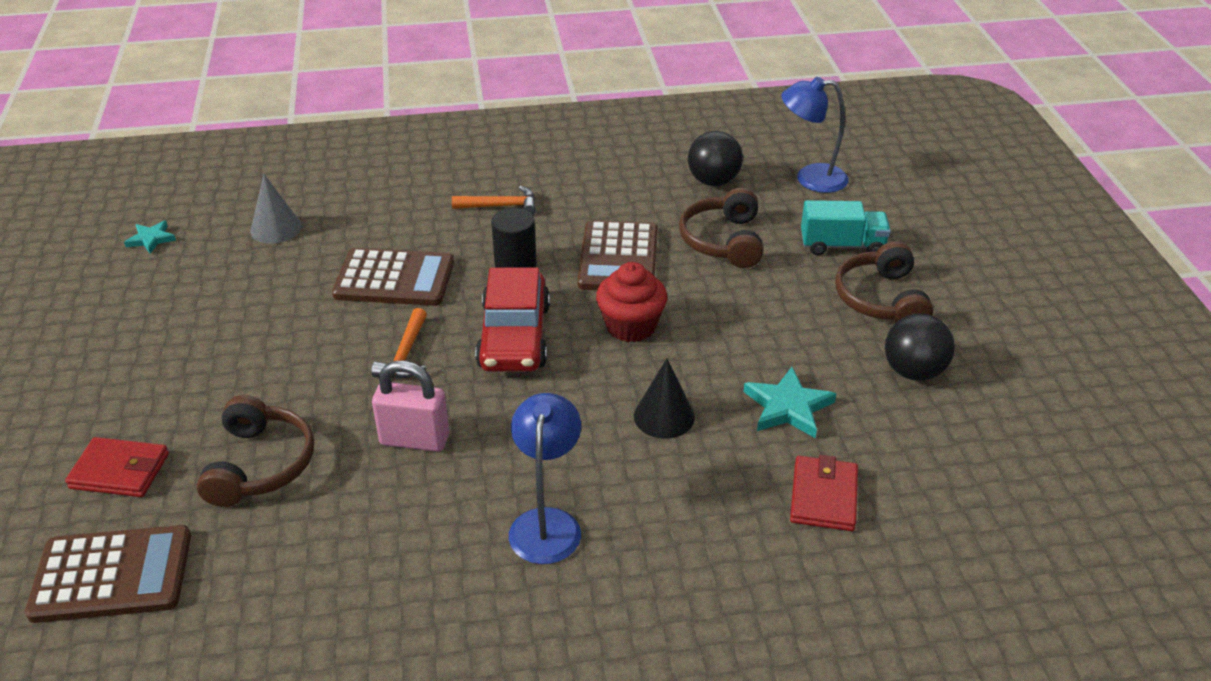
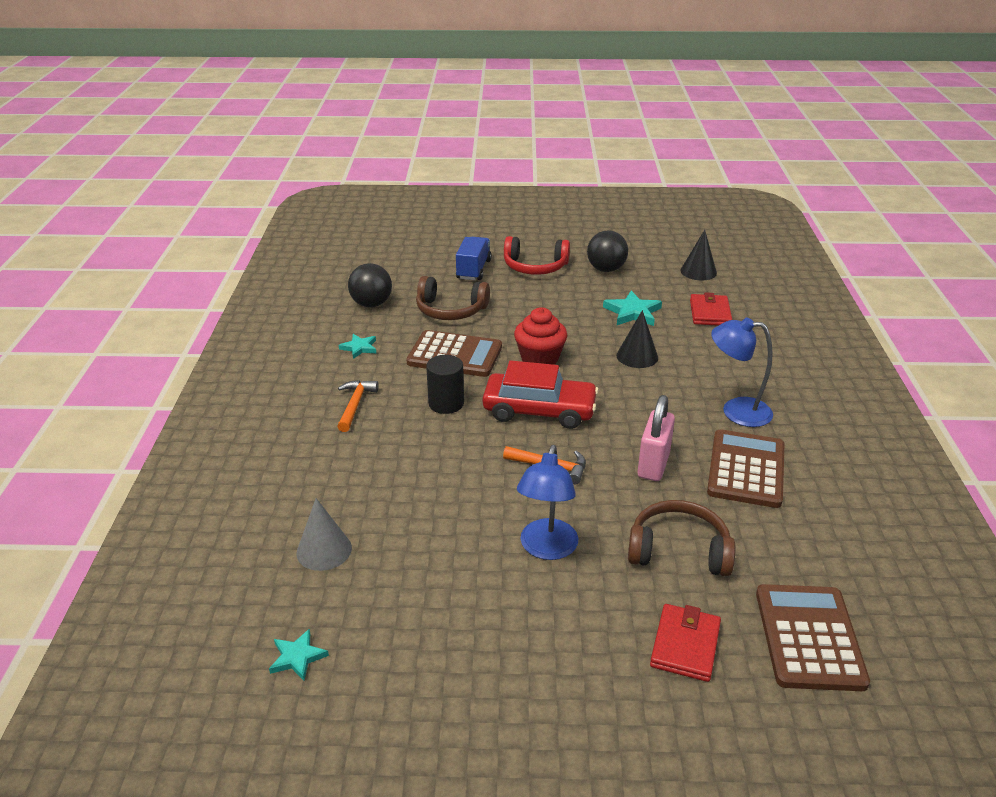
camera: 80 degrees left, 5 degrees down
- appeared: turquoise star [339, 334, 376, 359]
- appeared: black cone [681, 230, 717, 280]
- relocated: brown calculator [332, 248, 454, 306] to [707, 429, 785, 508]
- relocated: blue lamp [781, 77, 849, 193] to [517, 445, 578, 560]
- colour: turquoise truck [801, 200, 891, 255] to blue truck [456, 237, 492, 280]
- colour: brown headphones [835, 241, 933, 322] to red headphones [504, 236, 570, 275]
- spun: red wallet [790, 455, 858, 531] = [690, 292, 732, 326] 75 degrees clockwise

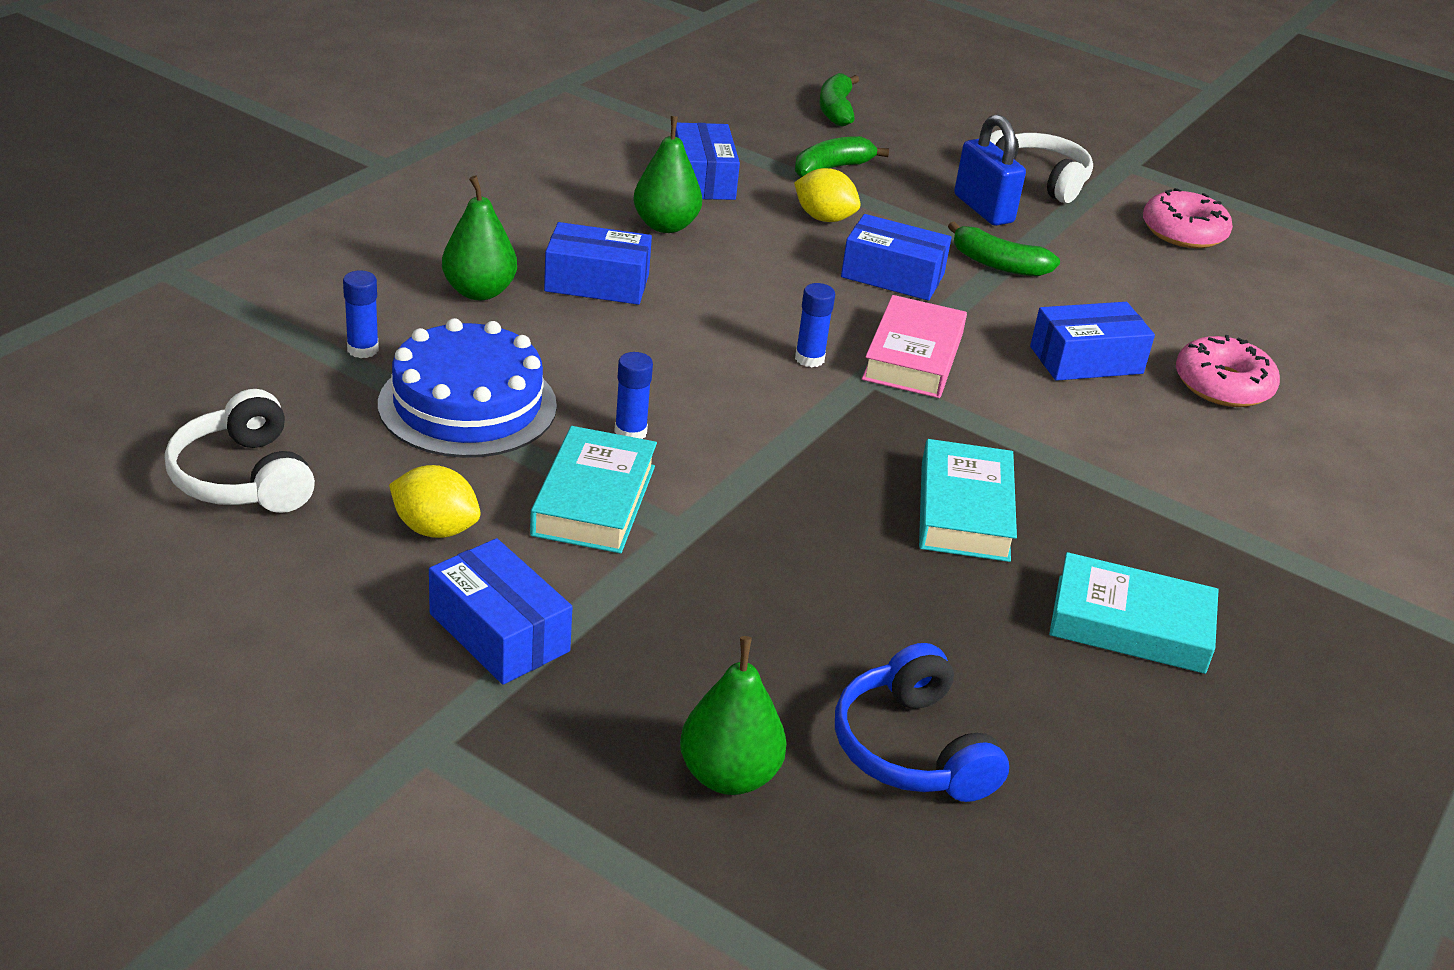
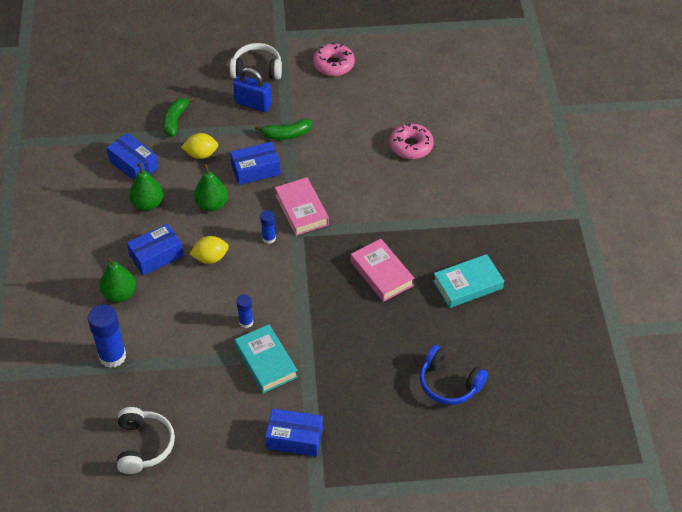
camera: 35 degrees left, 15 degrees up
- missing: blue cake [378, 318, 557, 458]
- missing: green banana [819, 73, 859, 126]
- missing: blue box [1030, 302, 1155, 381]
- relocated: yellow lemon [389, 465, 481, 538] to [190, 236, 229, 264]
- relocated: green pear [680, 636, 787, 795] to [194, 164, 228, 212]
- colour: turquoise book [919, 439, 1017, 562] to pink book [351, 239, 414, 302]
- spun: white headphones [165, 389, 315, 513] = [117, 407, 175, 474] 120 degrees counterclockwise
- size: blue glue stick [343, 271, 379, 358] = [88, 304, 126, 368] x1.84

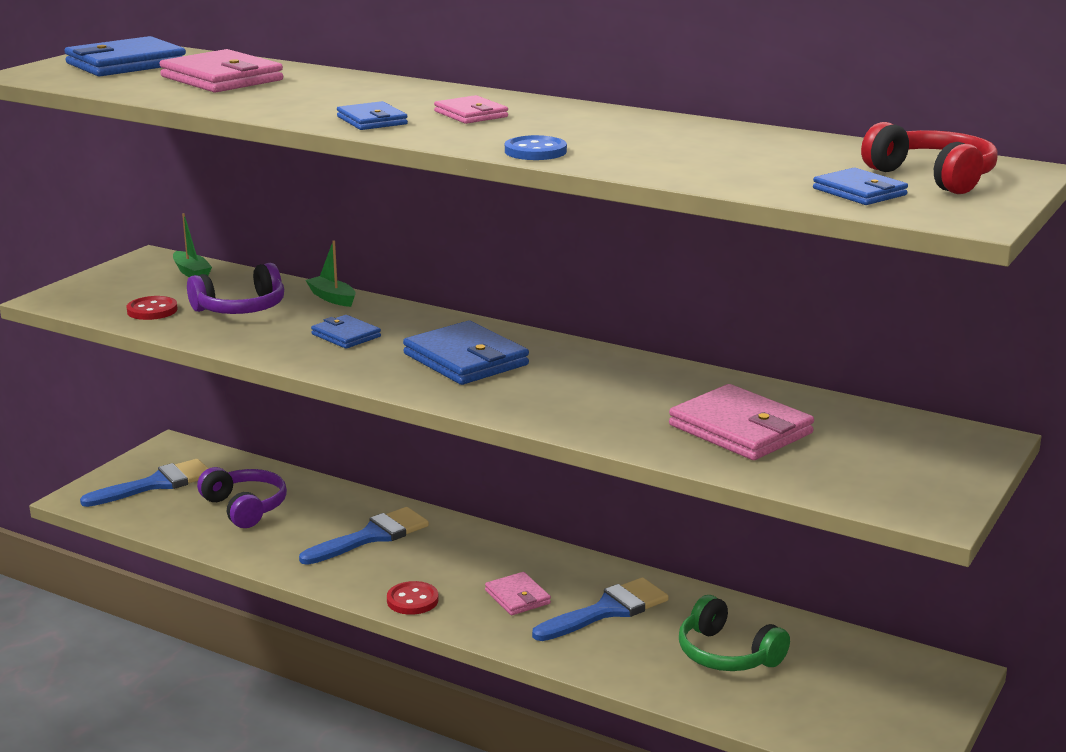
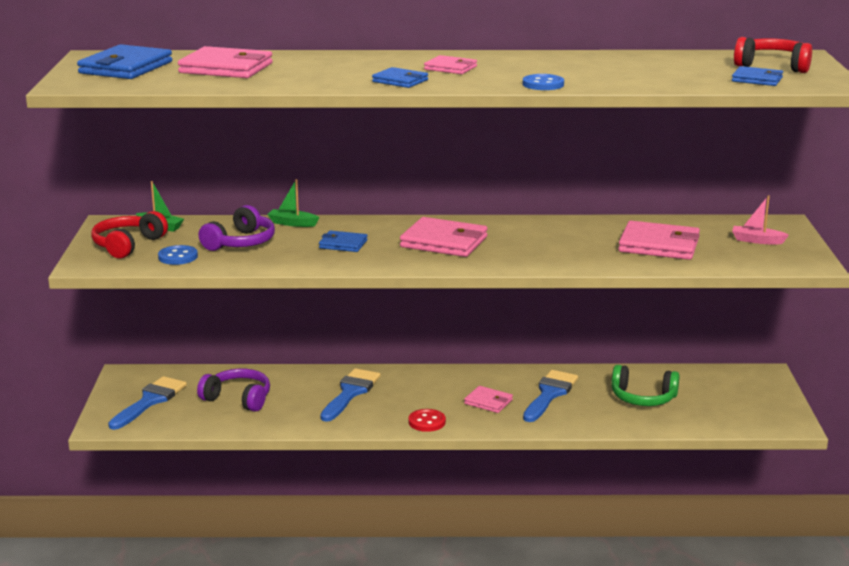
camera: 30 degrees left, 0 degrees up
- appeared: red headphones [91, 211, 168, 259]
- appeared: pink boat [732, 195, 789, 244]
- colour: red button [126, 296, 178, 320] to blue button [158, 245, 198, 265]
- colour: blue wallet [403, 321, 529, 385] to pink wallet [400, 217, 488, 257]

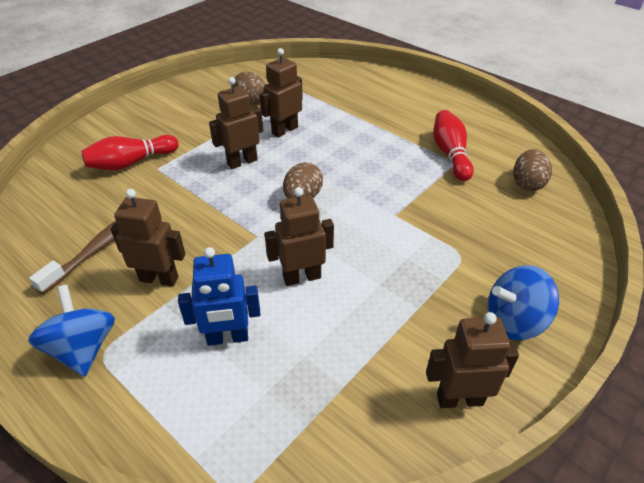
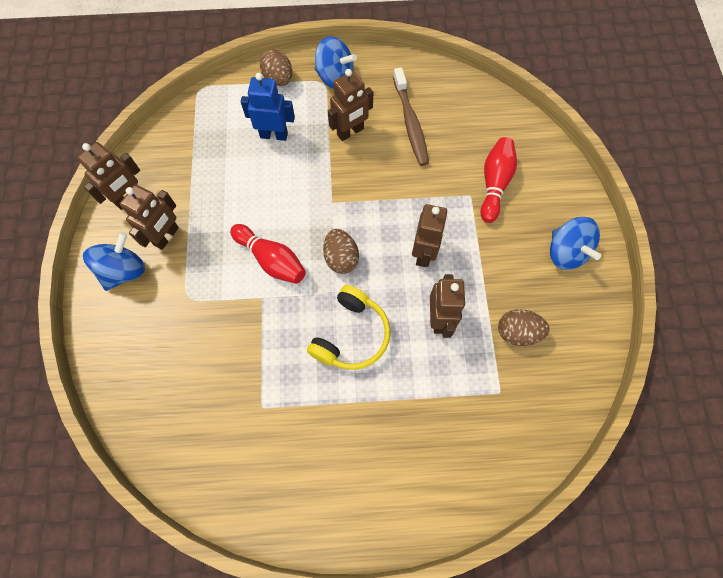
camera: 135 degrees right, 25 degrees up
- appeared: yellow headphones [307, 285, 391, 370]
- appeared: blue spinning top [550, 217, 601, 270]
- relocated: brown robot [265, 187, 334, 286] to [120, 184, 179, 250]
- relocated: red bowling pin [433, 110, 473, 181] to [230, 224, 306, 284]
- relocated: brown egg [513, 149, 552, 191] to [260, 50, 292, 86]
- spun: blue robot [178, 247, 261, 346] = [241, 73, 295, 141] 60 degrees clockwise

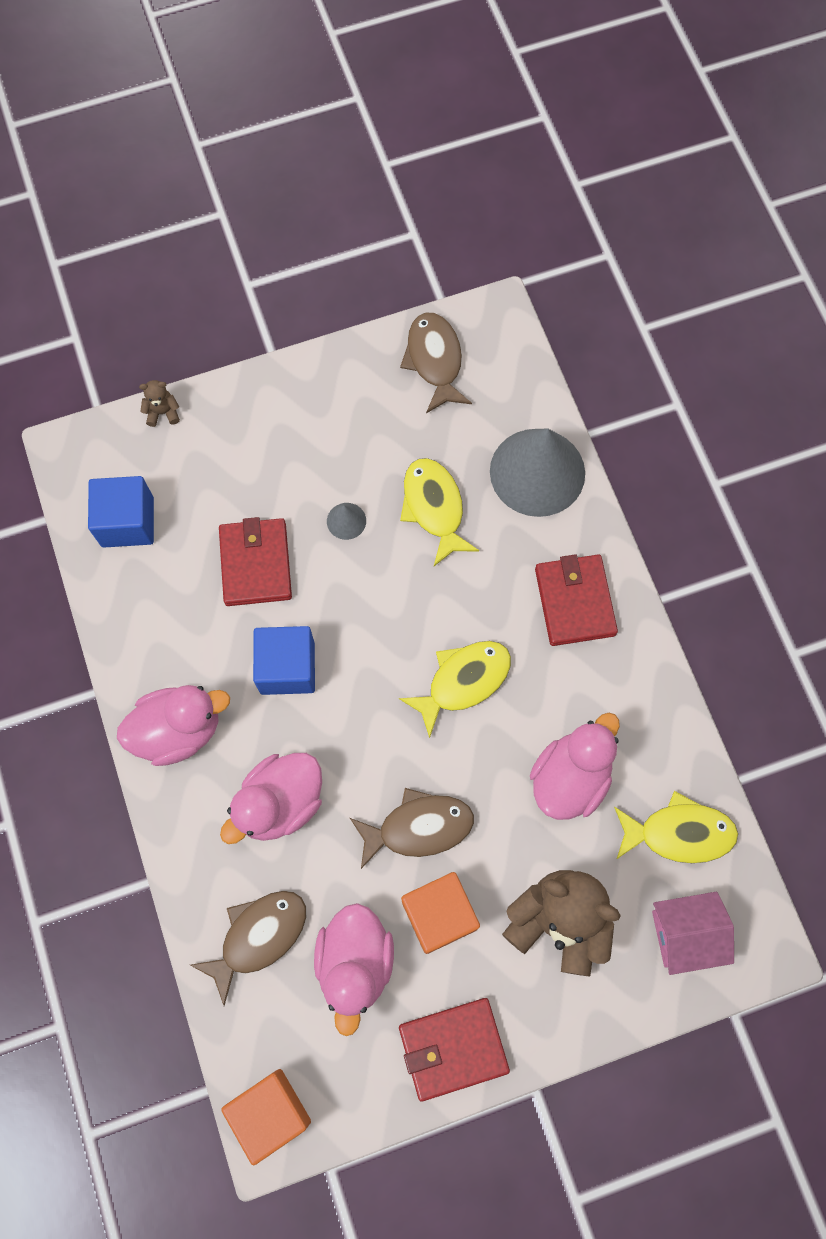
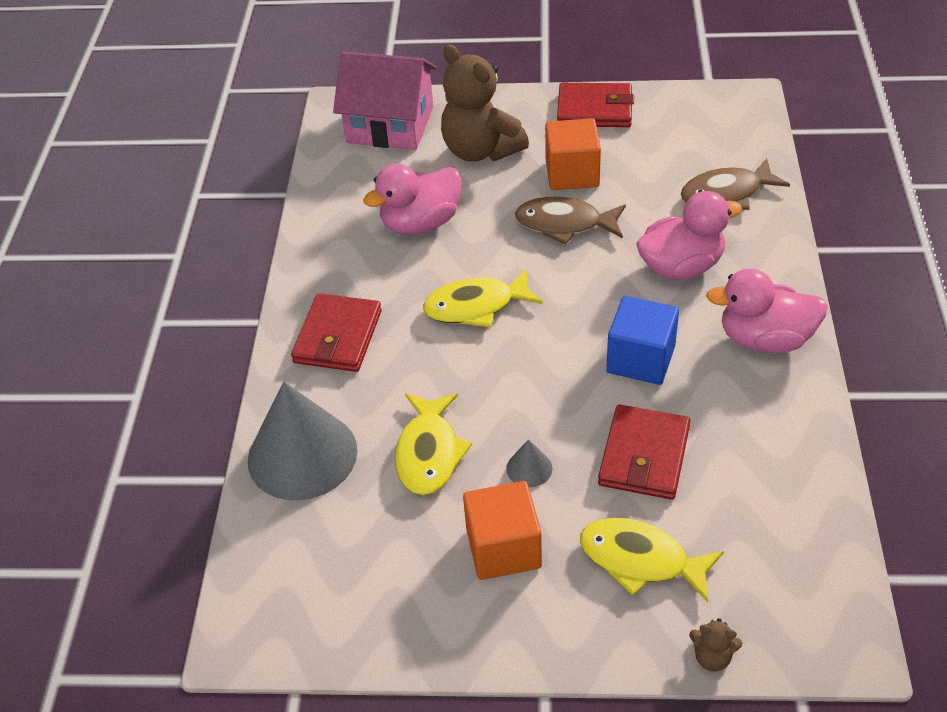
camera: 155 degrees left, 25 degrees down
- missing: blue cube [88, 476, 154, 548]
- missing: pink duck [314, 903, 394, 1036]
- missing: brown fish [400, 313, 472, 413]
- relocated: orange cube [221, 1069, 311, 1165] to [463, 481, 542, 580]
- relocated: yellow fish [614, 791, 738, 863] to [580, 518, 724, 602]
- size: pink house [652, 892, 734, 975] = [333, 51, 437, 150] x1.59

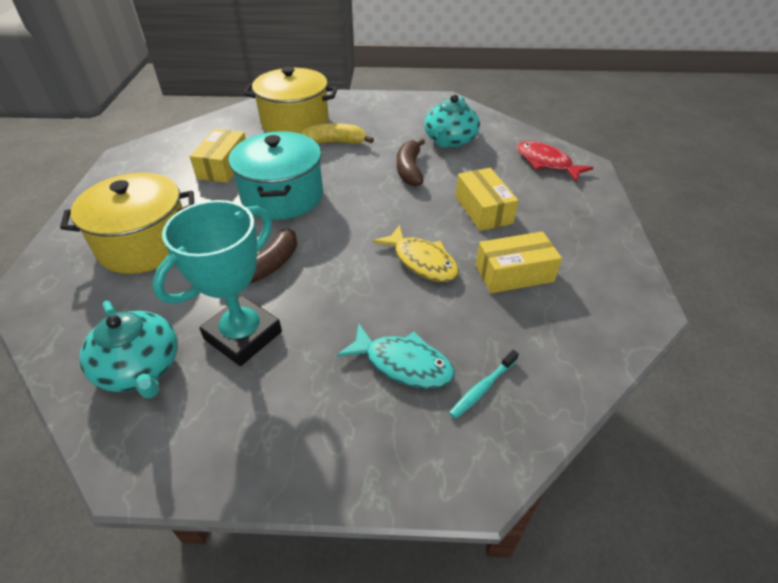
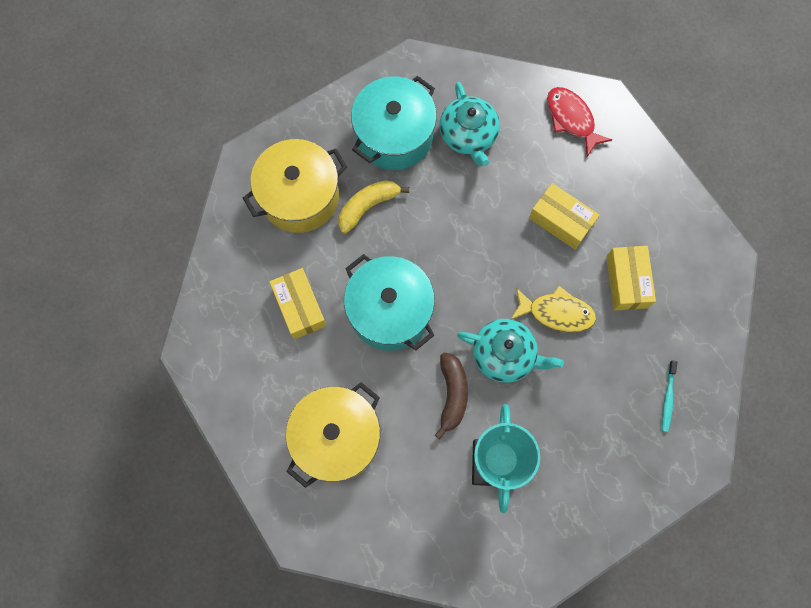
camera: 35 degrees left, 30 degrees up
- missing: turquoise fish [337, 324, 455, 389]
- missing: brown banana [397, 139, 425, 187]
- appeared: turquoise pot [351, 76, 437, 170]
- relocated: turquoise teapot [79, 301, 178, 398] to [457, 319, 564, 383]
- spun: yellow box [476, 231, 562, 293] = [606, 246, 656, 311] 45 degrees counterclockwise
- spun: red fish [517, 141, 594, 181] = [547, 87, 612, 157] 45 degrees clockwise

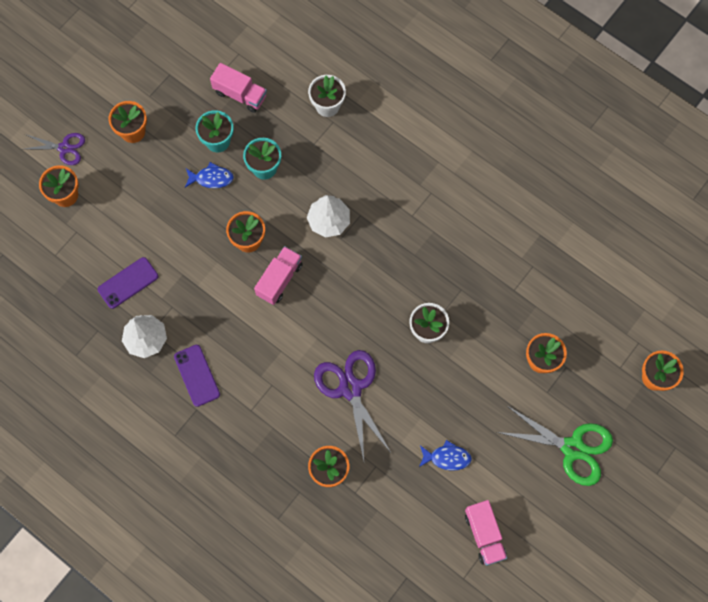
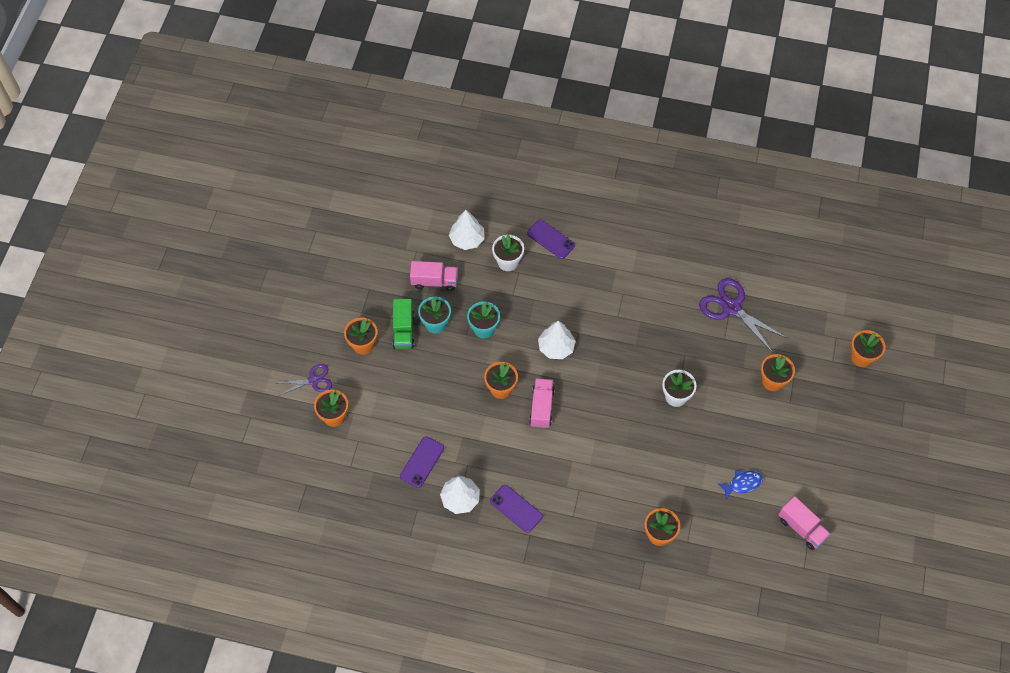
camera: 25 degrees left, 10 degrees down
- missing: blue fish [185, 162, 234, 188]
- missing: green scissors [497, 405, 613, 486]
- appeared: green truck [392, 299, 415, 349]
- appeared: white tree [449, 210, 485, 250]
- appeared: purple phone [527, 220, 575, 259]
- relocated: purple scissors [314, 350, 392, 461] to [699, 278, 788, 353]

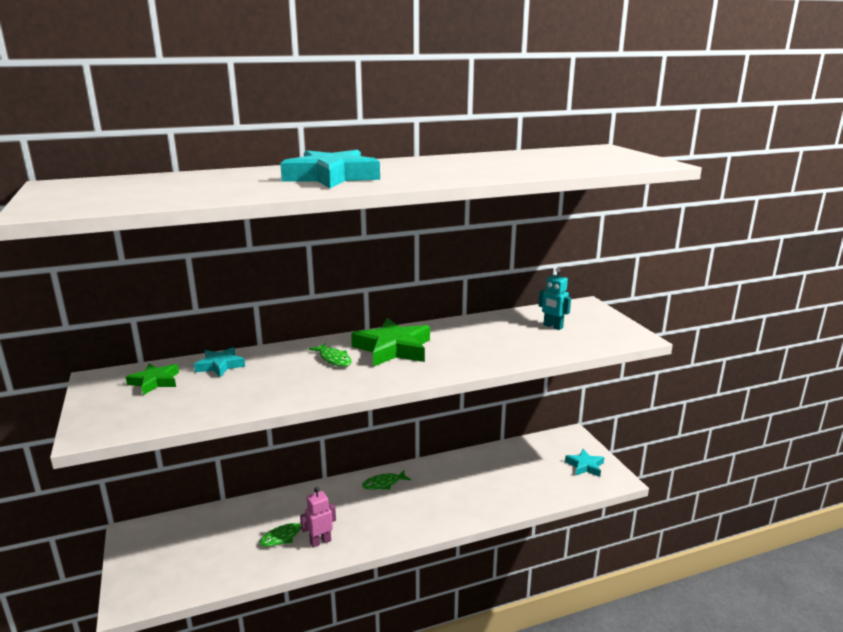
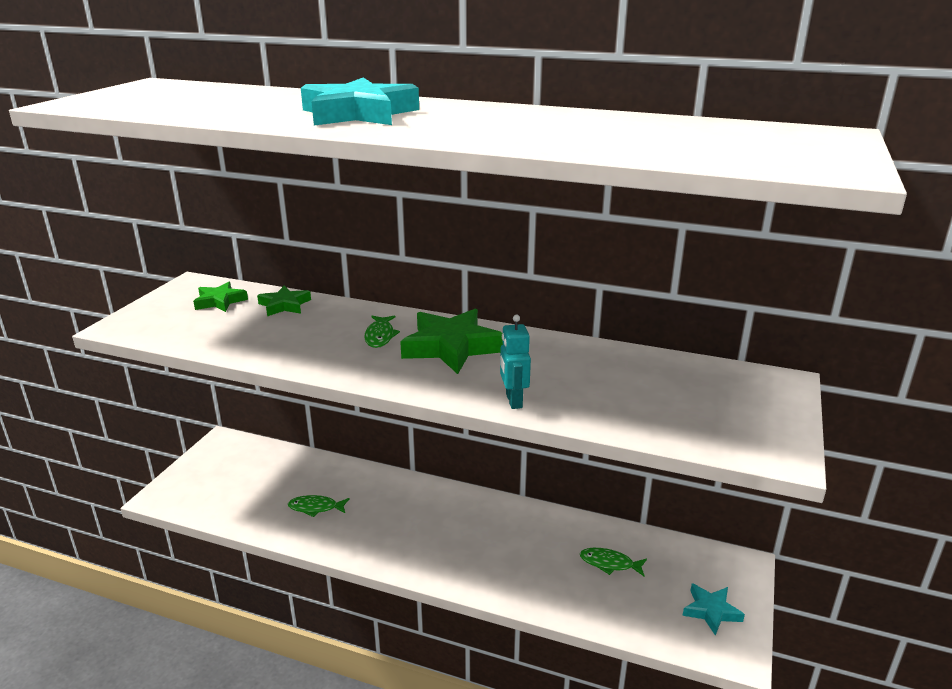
camera: 40 degrees right, 5 degrees up
- missing: pink robot [300, 487, 336, 548]
- relocated: green fish [362, 470, 411, 490] to [580, 548, 647, 576]
- relocated: turquoise robot [539, 268, 571, 330] to [500, 315, 531, 409]
- colour: turquoise star [194, 347, 245, 377] to green star [257, 286, 311, 316]

